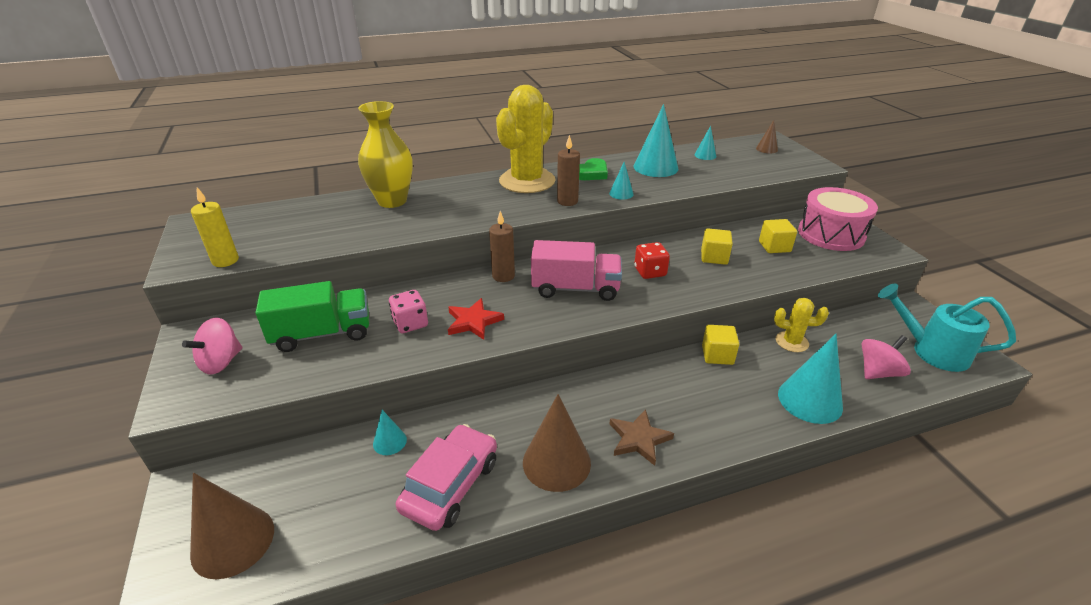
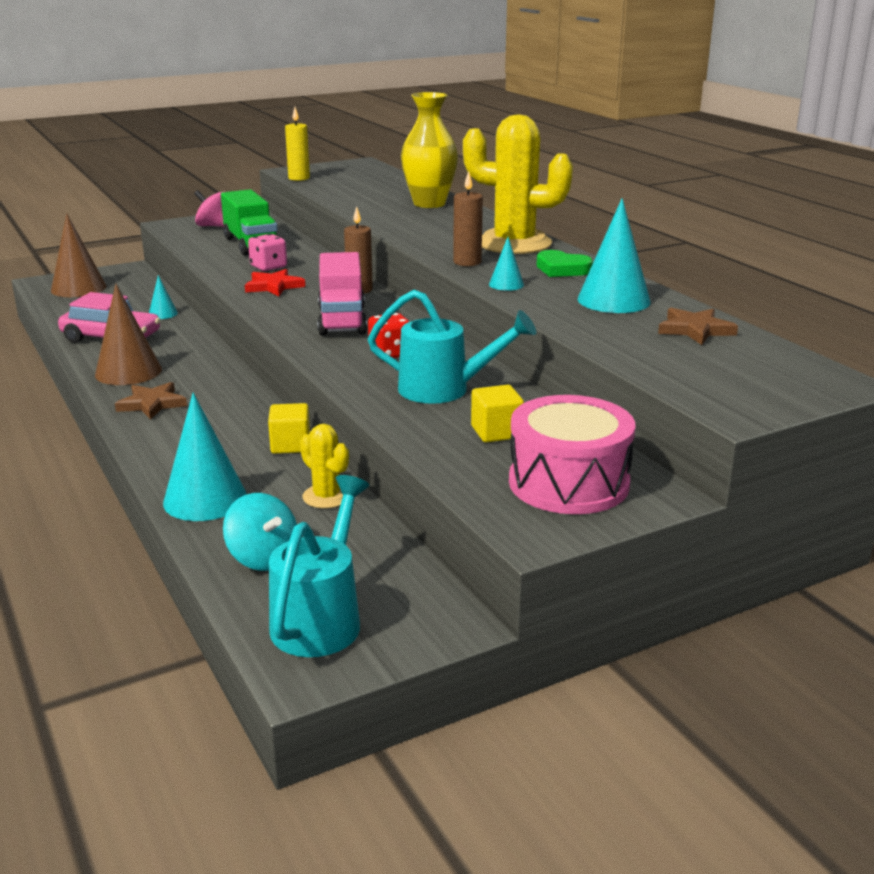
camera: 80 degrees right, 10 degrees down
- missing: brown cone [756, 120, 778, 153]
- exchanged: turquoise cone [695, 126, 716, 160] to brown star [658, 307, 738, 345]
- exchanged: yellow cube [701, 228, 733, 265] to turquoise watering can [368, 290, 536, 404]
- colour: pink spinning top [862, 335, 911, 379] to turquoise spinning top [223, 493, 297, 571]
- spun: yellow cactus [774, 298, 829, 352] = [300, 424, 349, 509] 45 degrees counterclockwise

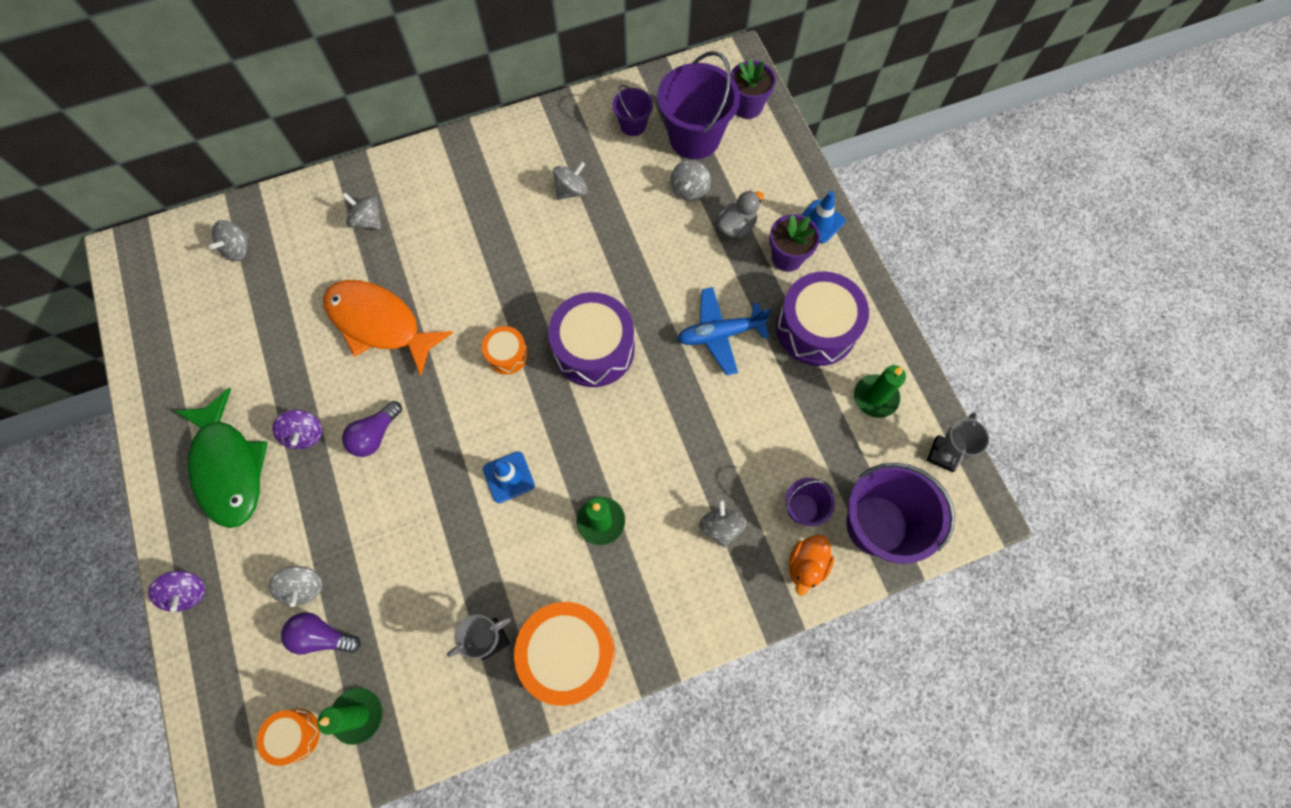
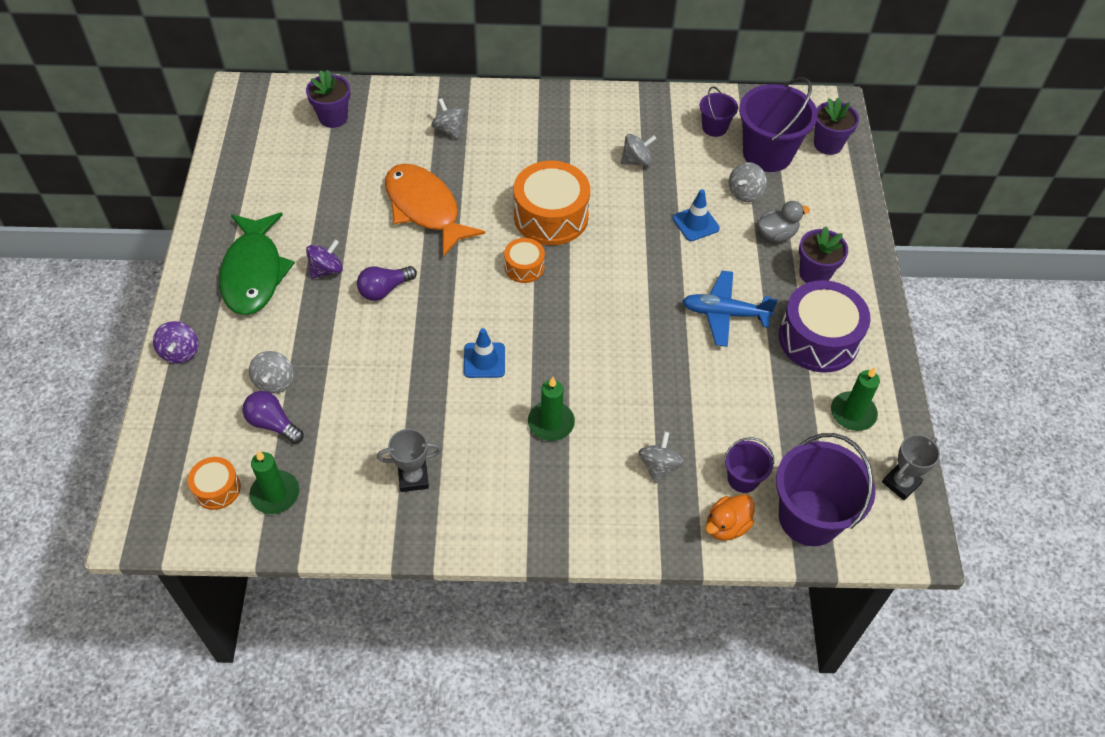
camera: 20 degrees right, 15 degrees down
- missing: purple drum [548, 292, 635, 387]
- relocated: orange drum [514, 602, 615, 706] to [514, 161, 590, 245]
- relocated: blue traffic cone [801, 191, 845, 244] to [673, 189, 720, 241]
- exchanged: grey spinning top [208, 220, 250, 261] to purple flower pot [306, 70, 350, 128]
- spun: purple spinning top [272, 410, 322, 450] = [306, 239, 343, 279] 135 degrees counterclockwise

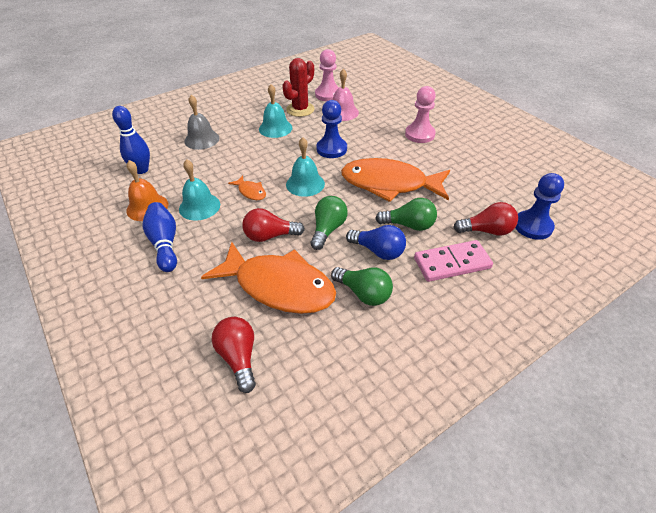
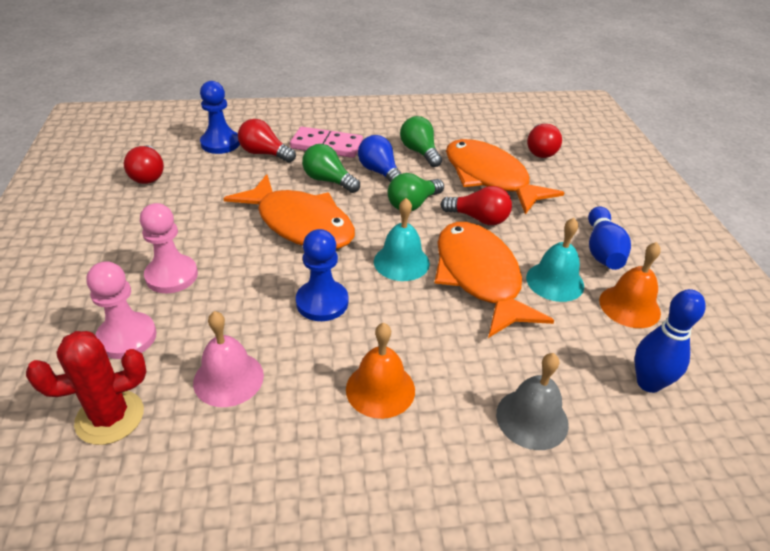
camera: 155 degrees left, 5 degrees down
- appeared: red light bulb [124, 145, 164, 184]
- relocated: red cactus [282, 58, 315, 117] to [26, 331, 147, 445]
- relocated: pink pawn [315, 49, 339, 101] to [87, 261, 156, 359]
- colour: turquoise bell [259, 84, 292, 138] to orange bell [346, 323, 415, 419]
- size: orange fish [228, 175, 266, 200] = [434, 222, 554, 338] x2.43

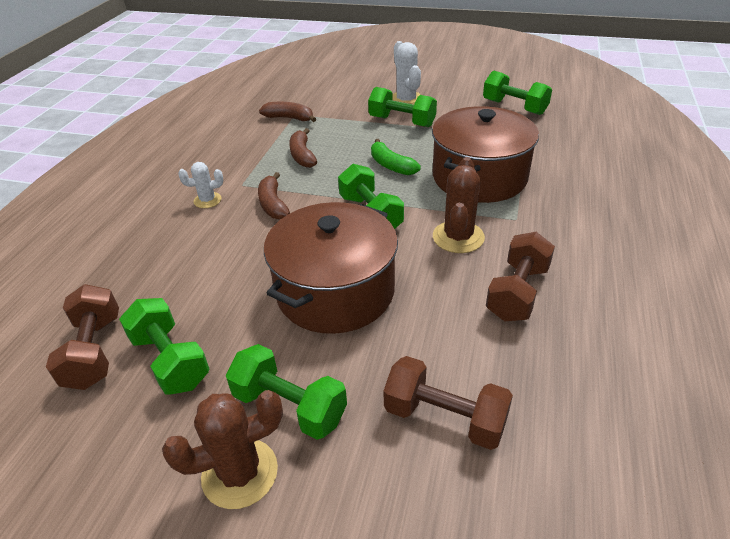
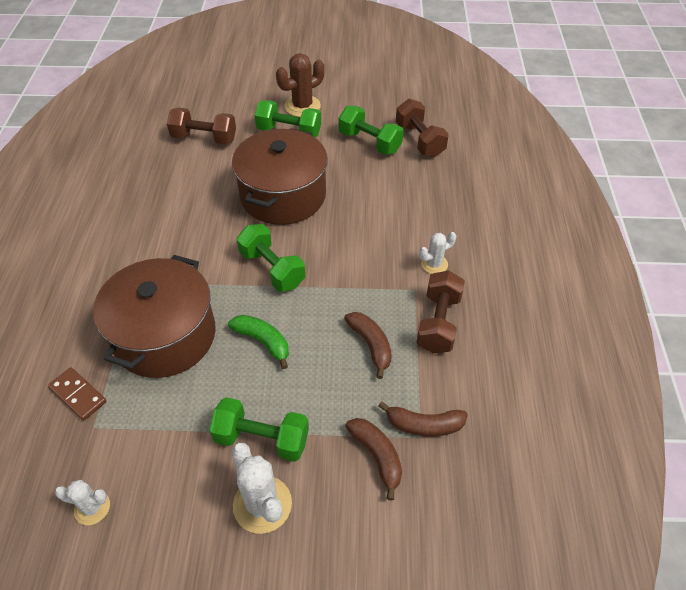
camera: 165 degrees right, 10 degrees up
- missing: brown cactus [433, 157, 485, 253]
- appeared: brown domino [48, 367, 107, 421]
- relocated: brown banana [258, 172, 290, 220] to [345, 418, 402, 501]
- relocated: brown dumbbell [486, 232, 555, 321] to [417, 271, 465, 354]
- exchanged: green dumbbell [483, 71, 552, 115] to white cactus [55, 480, 110, 525]

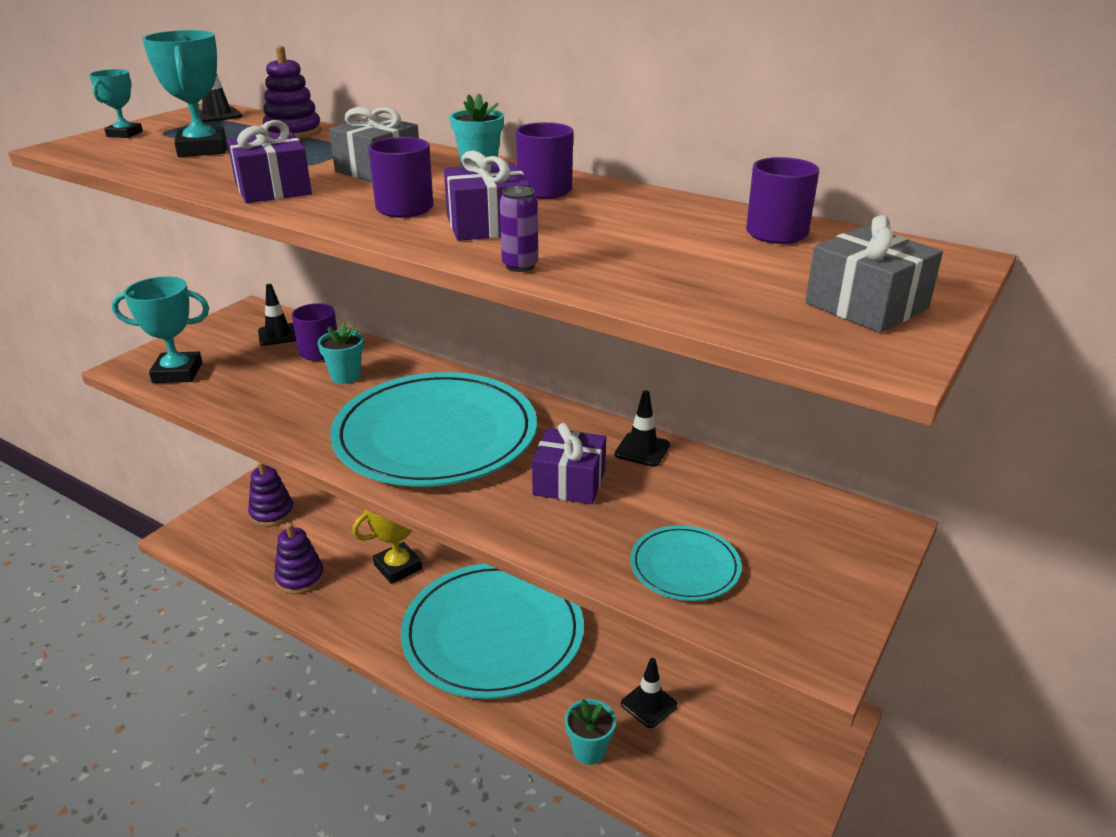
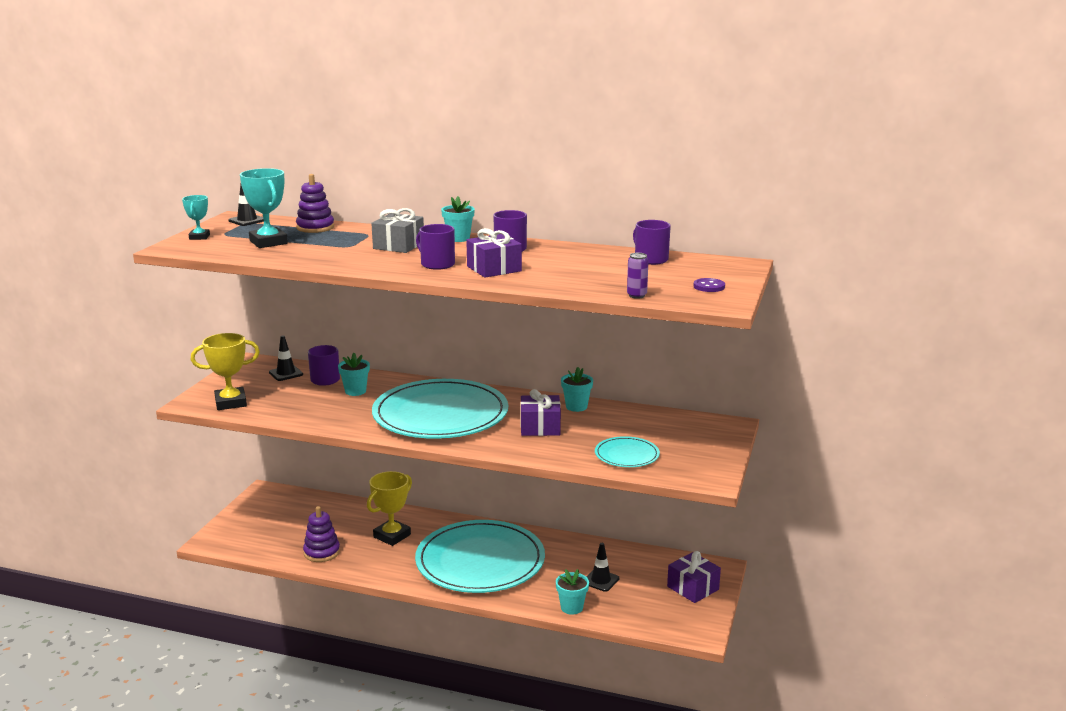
camera: 15 degrees left, 10 degrees down
- missing: purple stacking toy [248, 462, 294, 527]
- relocated: purple gift [227, 120, 312, 203] to [667, 551, 721, 603]
- relocated: purple can [500, 186, 538, 272] to [627, 253, 649, 299]
- exchanged: black traffic cone [615, 390, 670, 467] to turquoise flower pot [561, 367, 593, 412]
- exchanged: grey gift [805, 215, 943, 333] to purple button [693, 278, 725, 292]
- colour: turquoise trophy [112, 276, 209, 383] to yellow trophy [191, 333, 260, 410]

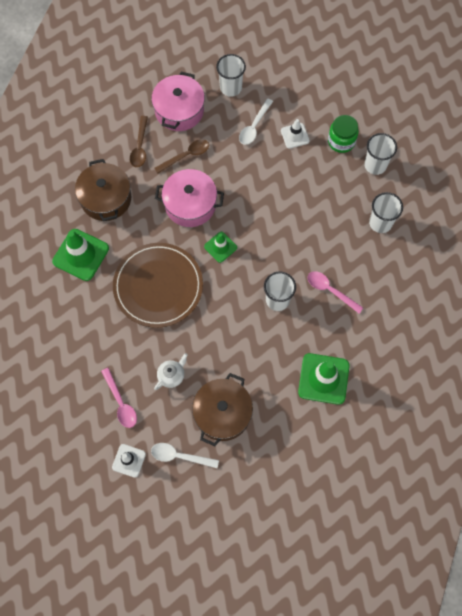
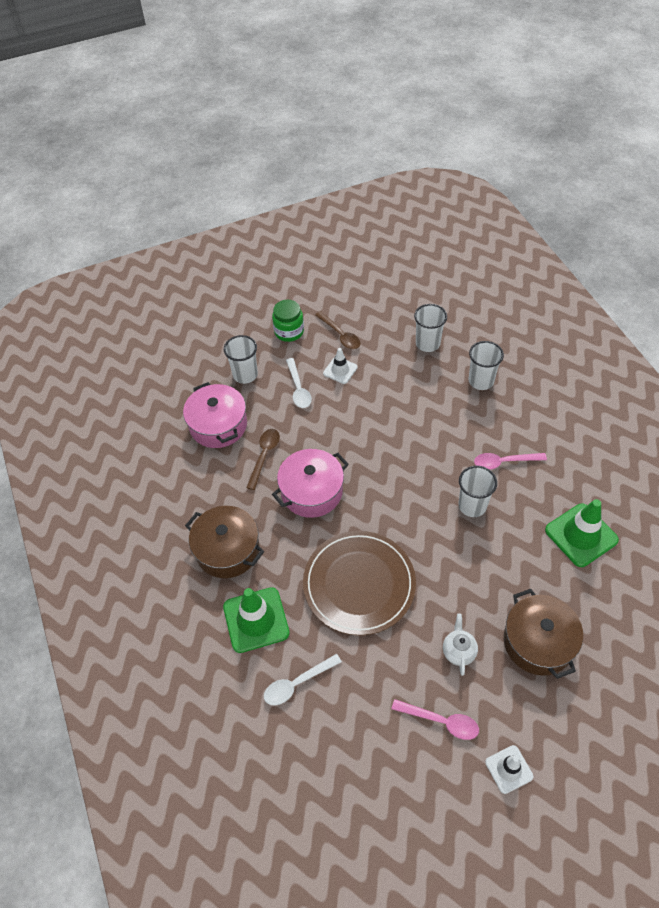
camera: 40 degrees left, 15 degrees down
- missing: green traffic cone [204, 232, 237, 263]
- relocated: brown spoon [130, 116, 148, 168] to [315, 311, 360, 349]
- relocated: white spoon [151, 443, 219, 468] to [264, 654, 342, 705]
- relocated: green jar [328, 115, 359, 153] to [272, 300, 304, 342]

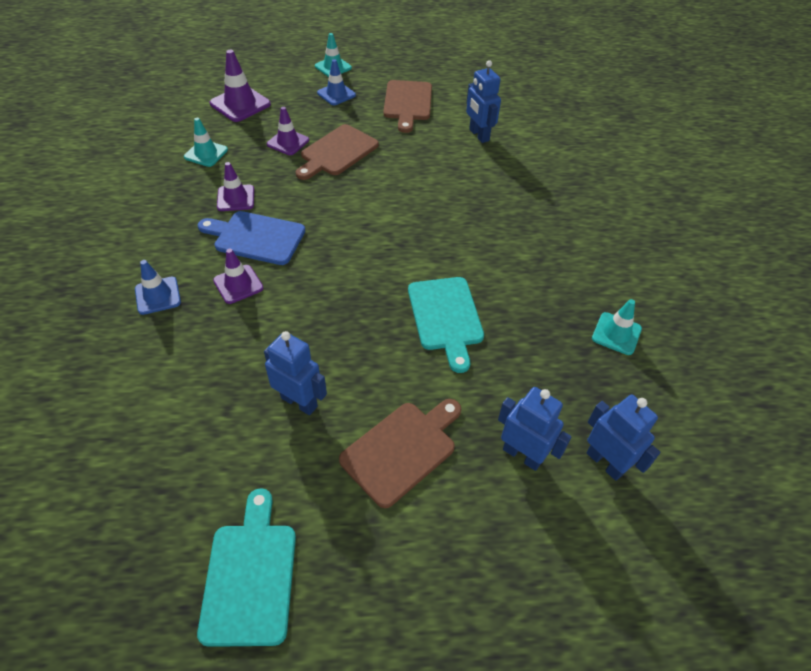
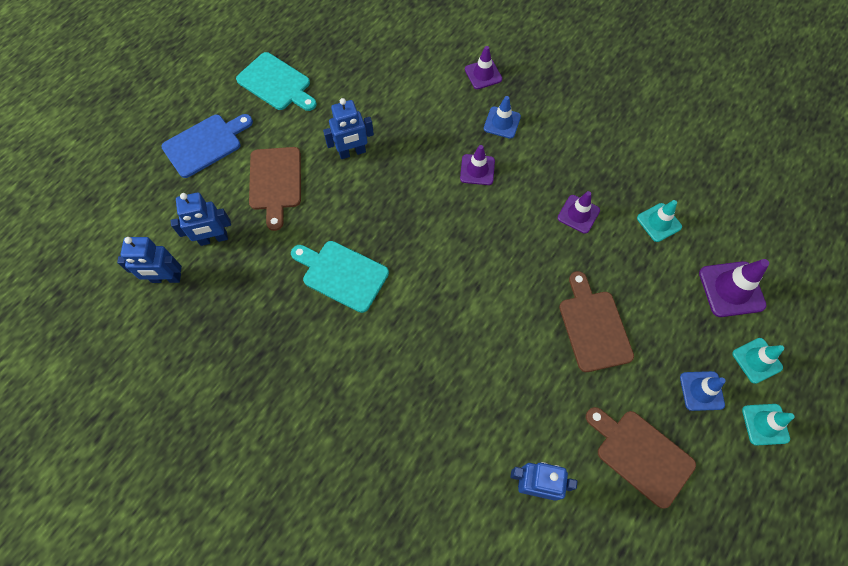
camera: 130 degrees right, 15 degrees up
- relocated: blue cutting board [198, 211, 305, 265] to [161, 114, 253, 178]
- relocated: purple traffic cone [267, 107, 309, 155] to [465, 46, 502, 89]
- relocated: turquoise traffic cone [592, 299, 642, 355] to [732, 338, 784, 384]

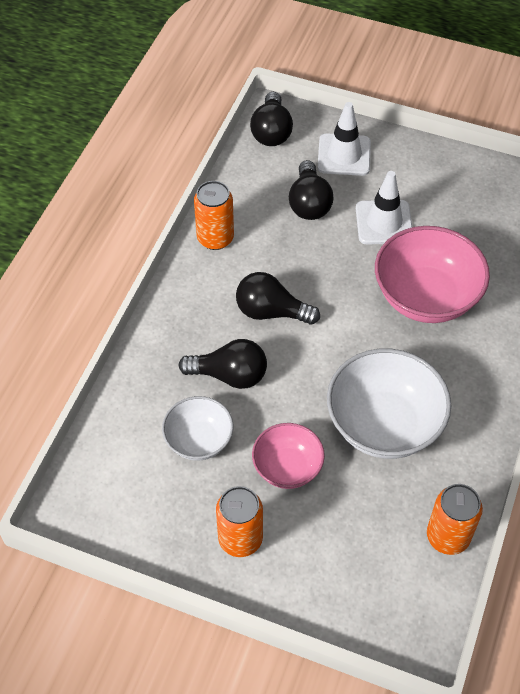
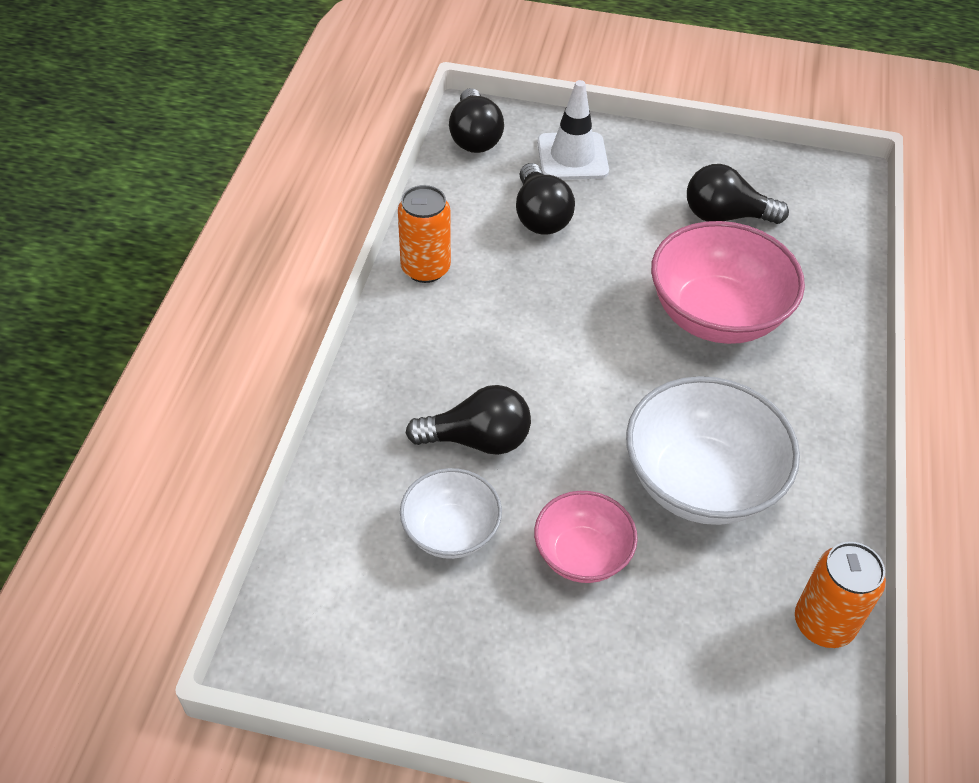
camera: 10 degrees left, 5 degrees down
- missing: orange can [216, 486, 263, 557]
- missing: white traffic cone [356, 171, 412, 244]
- relocated: black light bulb [236, 272, 320, 325] to [687, 164, 789, 224]

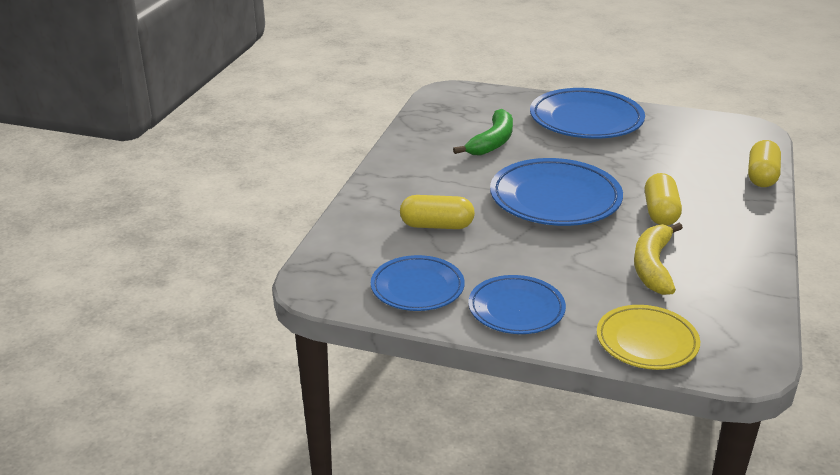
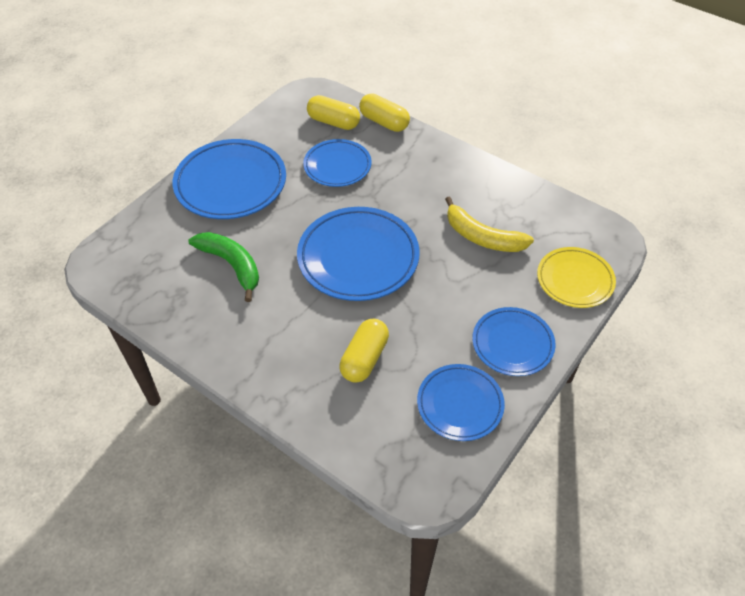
camera: 70 degrees left, 20 degrees up
- appeared: blue plate [303, 139, 372, 187]
- relocated: yellow capsule [645, 173, 682, 226] to [307, 95, 360, 130]

